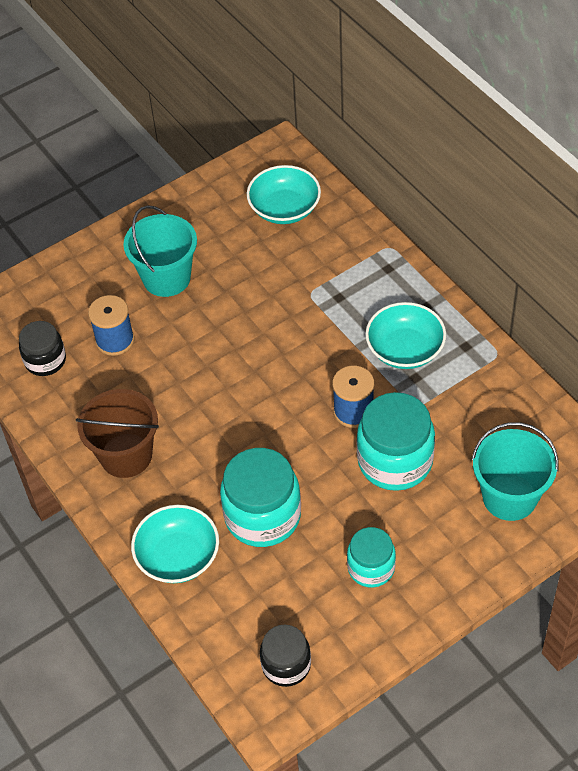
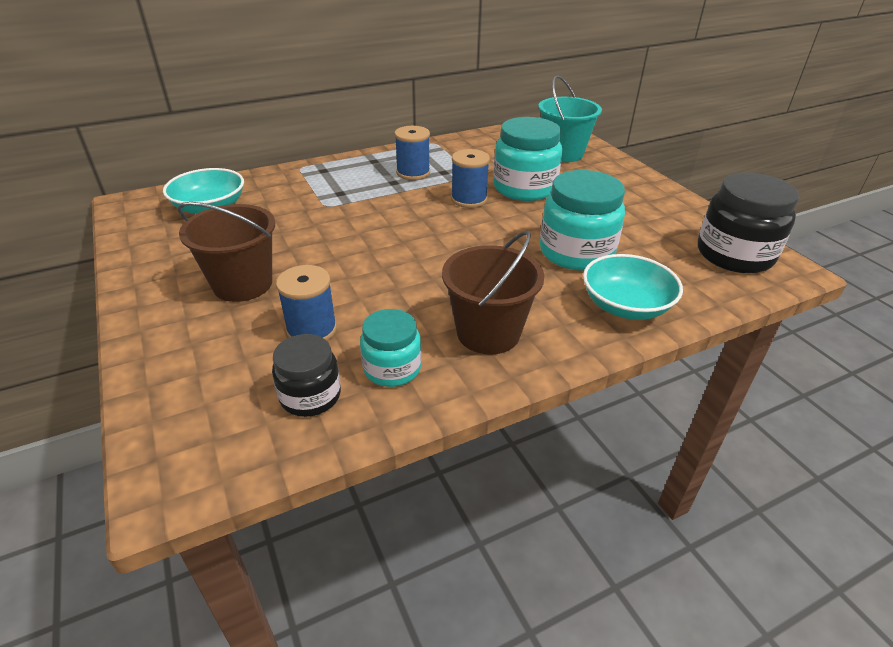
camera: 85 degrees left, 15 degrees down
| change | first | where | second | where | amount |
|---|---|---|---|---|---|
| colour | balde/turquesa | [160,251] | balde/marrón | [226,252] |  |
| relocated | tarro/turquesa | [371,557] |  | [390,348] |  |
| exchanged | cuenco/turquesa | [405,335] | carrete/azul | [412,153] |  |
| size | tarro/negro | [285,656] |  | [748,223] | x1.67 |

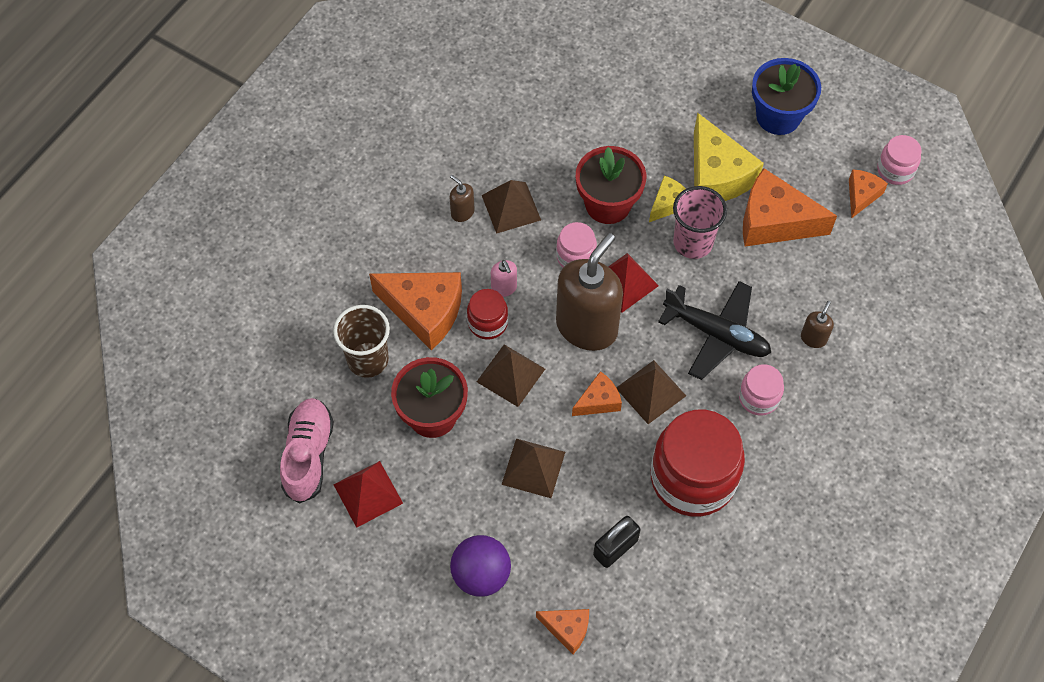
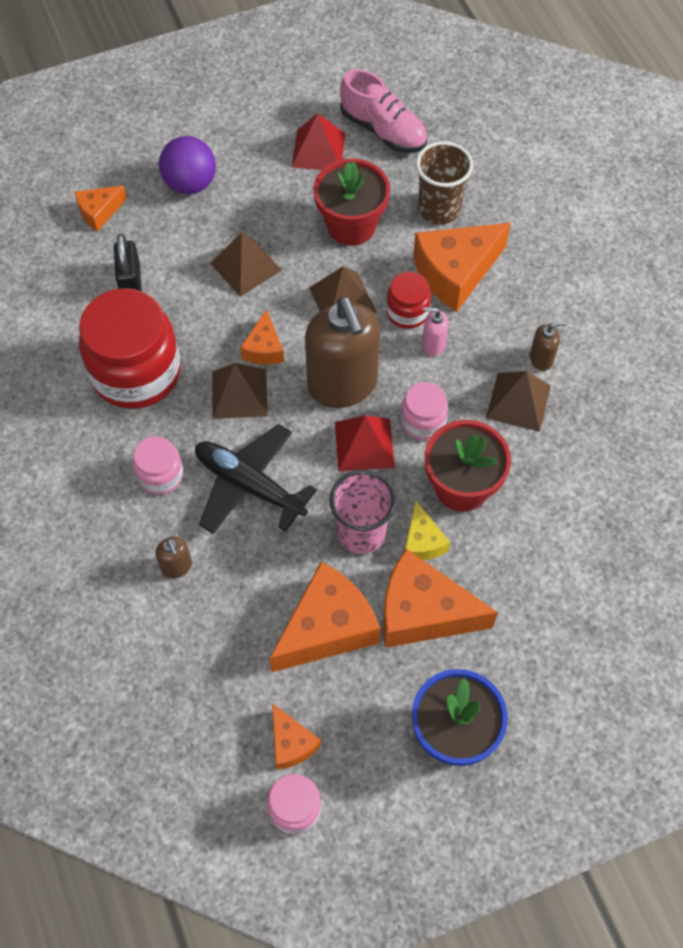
camera: 125 degrees right, 0 degrees up
| change | first | where | second | where | amount |
|---|---|---|---|---|---|
| spun | avión/negro | [714,330] |  | [256,479] | 60 degrees clockwise |
| colour | queso/amarillo | [729,156] | queso/naranja | [440,598] |  |

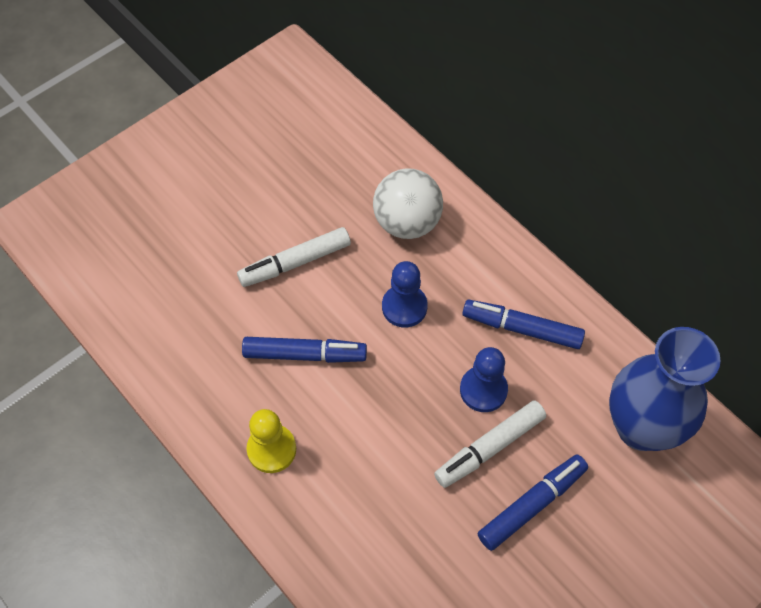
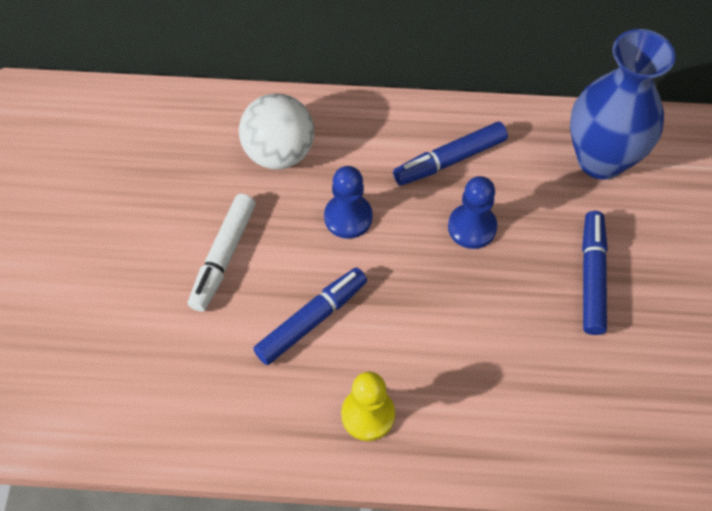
camera: 45 degrees left, 0 degrees up
| change | first | where | second | where | amount |
|---|---|---|---|---|---|
| missing | rotulador/blanco | [490,444] |  |  |  |

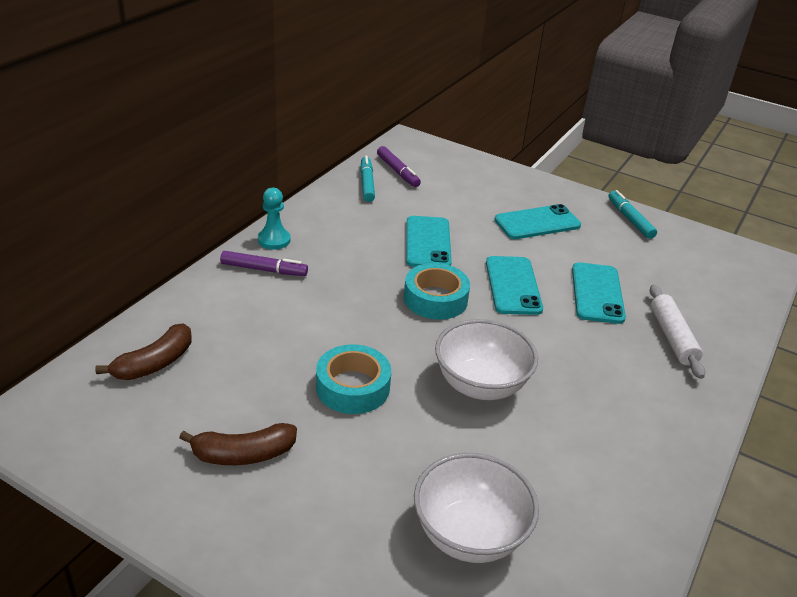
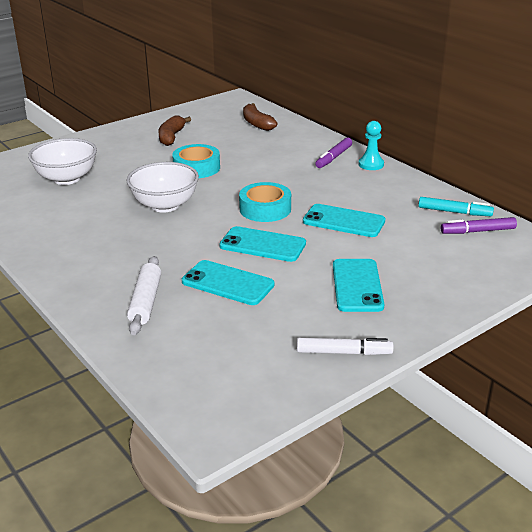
camera: 115 degrees right, 5 degrees down
| change | first | where | second | where | amount |
|---|---|---|---|---|---|
| spun | rodillo/blanco | [677,332] |  | [144,295] | 75 degrees clockwise |
| colour | rotulador/turquesa | [632,214] | rotulador/blanco | [345,346] |  |

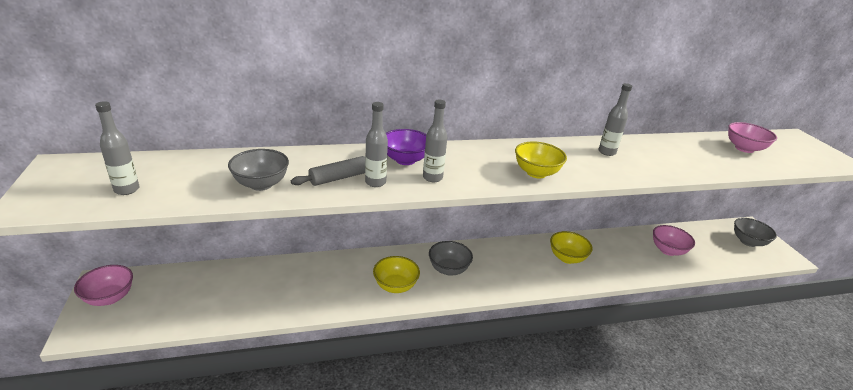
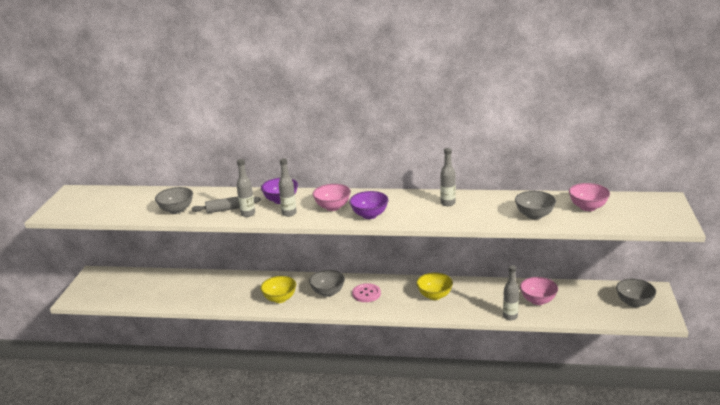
camera: 25 degrees right, 5 degrees down
| change | first | where | second | where | amount |
|---|---|---|---|---|---|
| relocated | cuenco/rosa | [103,285] |  | [332,197] |  |
| colour | cuenco/amarillo | [541,159] | cuenco/morado | [369,205] |  |
| appeared |  |  | botón/rosa | [366,292] |  |
| relocated | botella/gris | [117,148] |  | [511,292] |  |
| appeared |  |  | cuenco/gris | [535,205] |  |

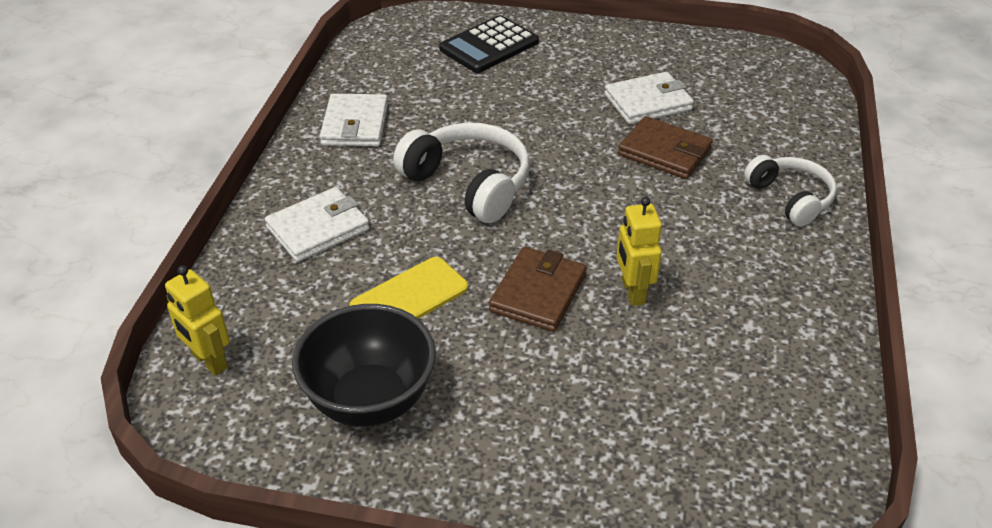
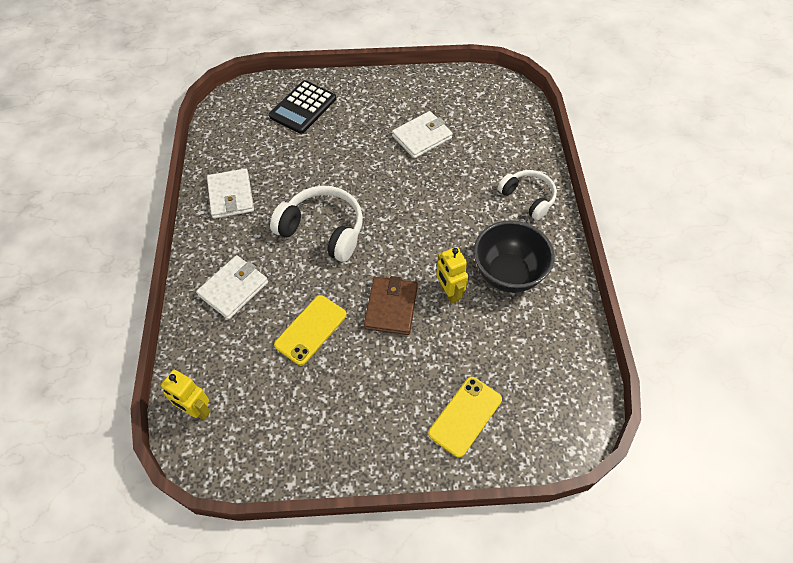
camera: 15 degrees left, 15 degrees up
| change | first | where | second | where | amount |
|---|---|---|---|---|---|
| appeared |  |  | móvil/amarillo | [465,417] |  |
| relocated | cuenco/negro | [364,365] |  | [514,256] |  |
| missing | cartera/marrón | [665,147] |  |  |  |

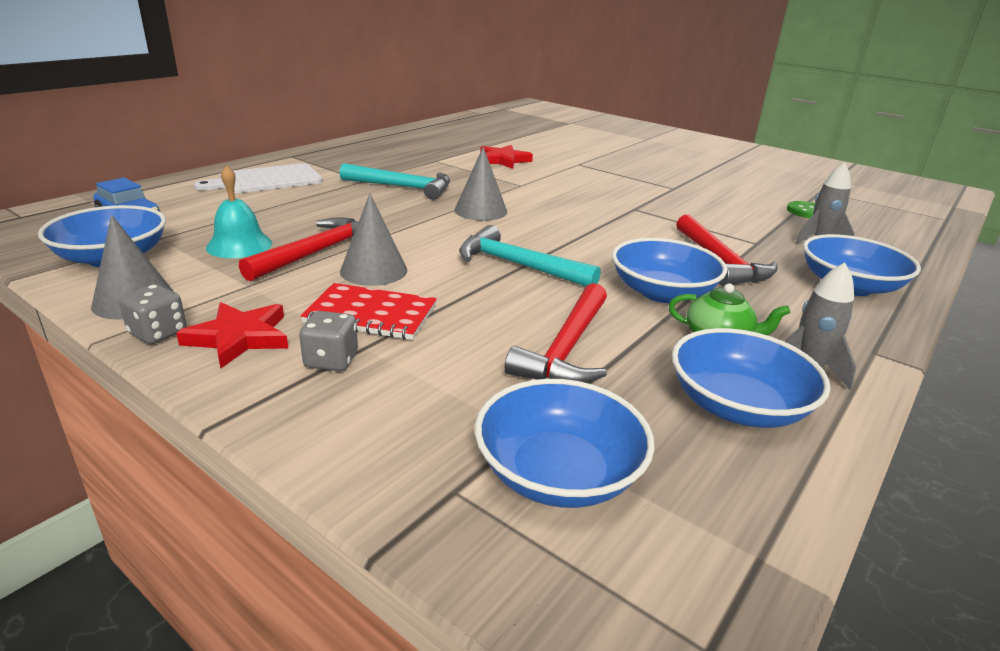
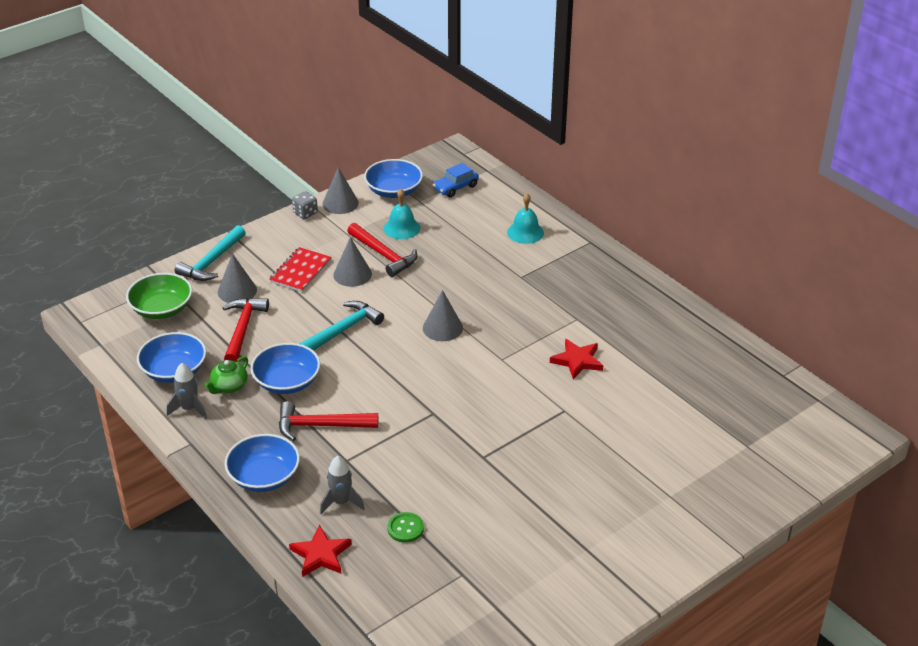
camera: 105 degrees right, 10 degrees up
| change | first | where | second | where | amount |
|---|---|---|---|---|---|
| colour | cuenco/azul | [565,443] | cuenco/verde | [159,296] |  |
| relocated | martillo/turquesa | [395,181] |  | [210,253] |  |
| appeared |  |  | cono/gris | [237,278] |  |
| spun | martillo/rojo | [556,333] |  | [245,330] | 60 degrees clockwise |
| relocated | estrella/rojo | [232,335] |  | [320,551] |  |
| exchanged | tabla de cortar/blanco | [258,178] | campana/turquesa | [525,218] |  |
| missing | dado/gris | [328,341] |  |  |  |

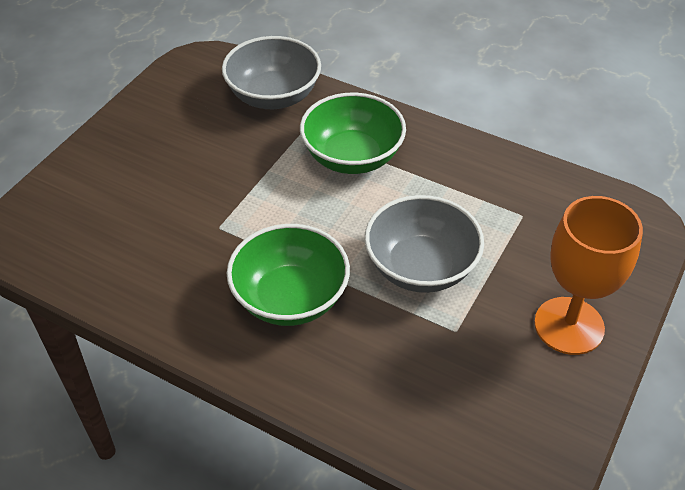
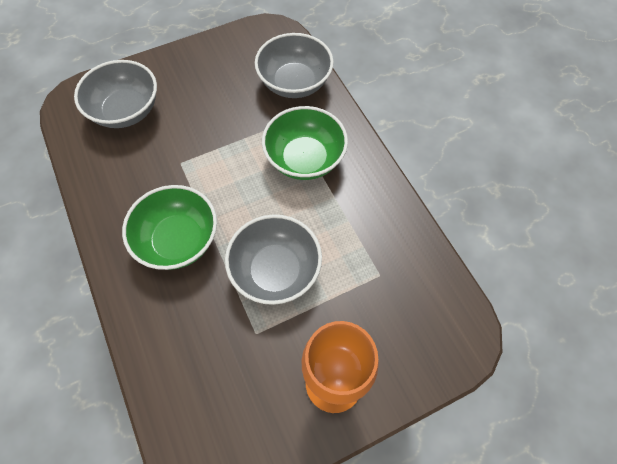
camera: 35 degrees right, 15 degrees up
| change | first | where | second | where | amount |
|---|---|---|---|---|---|
| appeared |  |  | cuenco/gris | [115,94] |  |

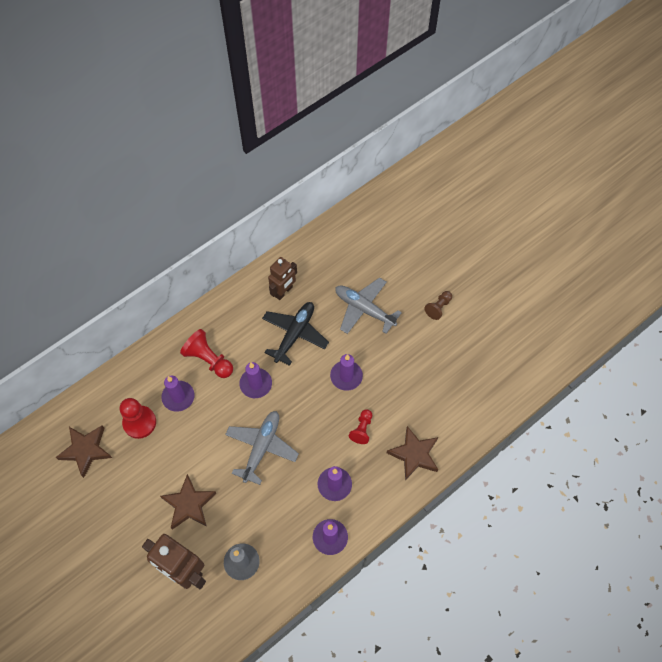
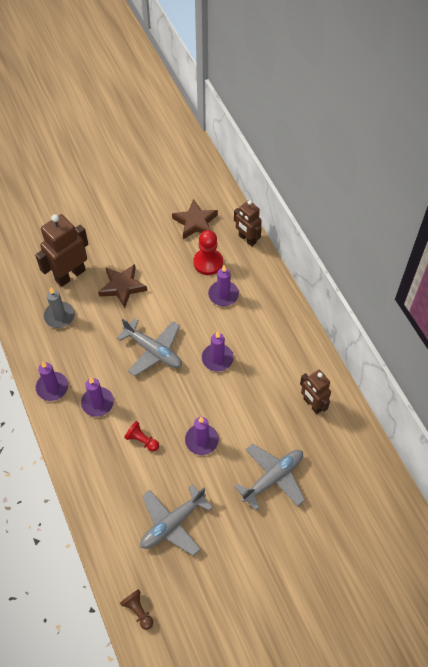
camera: 105 degrees right, 5 degrees down
| change | first | where | second | where | amount |
|---|---|---|---|---|---|
| relocated | peón/marrón | [438,305] |  | [136,609] |  |
| appeared |  |  | avión/gris | [176,520] |  |
| appeared |  |  | robot/marrón | [248,223] |  |
| missing | peón/rojo | [206,353] |  |  |  |
| missing | avión/negro | [295,334] |  |  |  |
| missing | estrella/marrón | [412,453] |  |  |  |

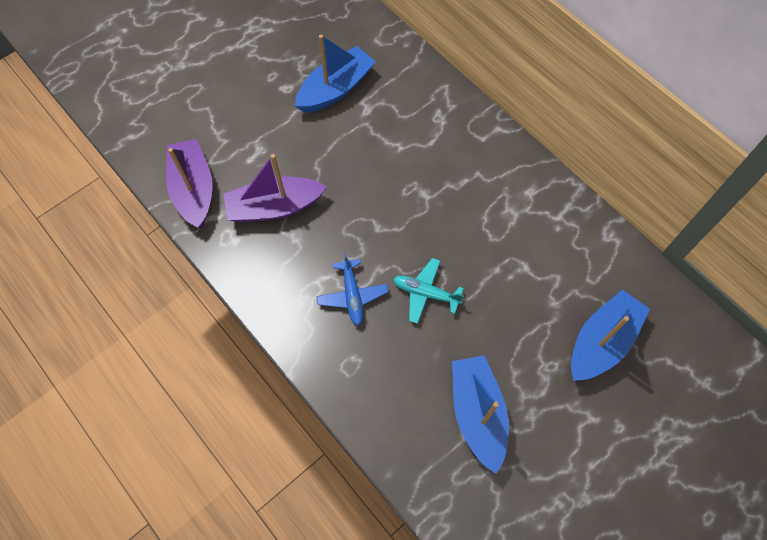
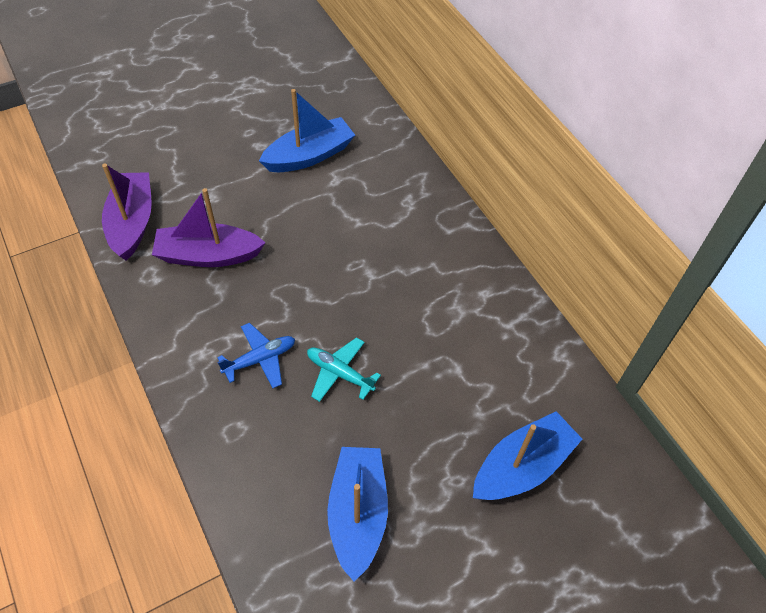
camera: 10 degrees right, 10 degrees down
| change | first | where | second | where | amount |
|---|---|---|---|---|---|
| spun | avión/azul | [352,289] |  | [256,355] | 120 degrees counterclockwise |

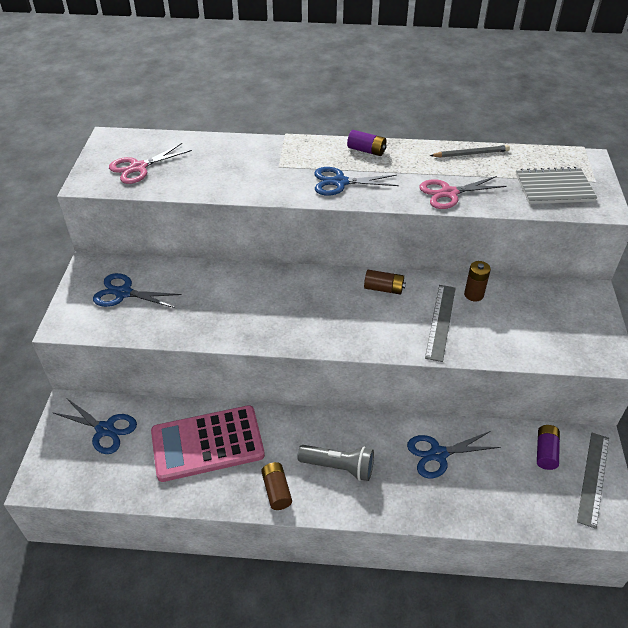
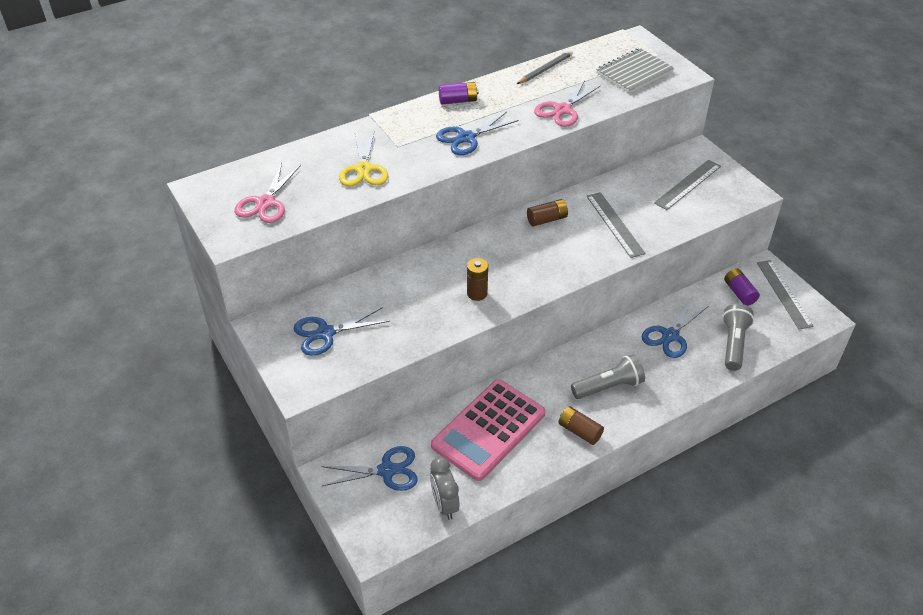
camera: 35 degrees left, 0 degrees up
| change | first | where | second | where | amount |
|---|---|---|---|---|---|
| appeared |  |  | tijeras/amarillo | [363,159] |  |
| appeared |  |  | despertador/gris | [445,488] |  |
| relocated | pila/marrón | [477,281] |  | [477,279] |  |
| appeared |  |  | regla/gris | [687,185] |  |
| appeared |  |  | lámpara de mano/gris | [738,337] |  |

